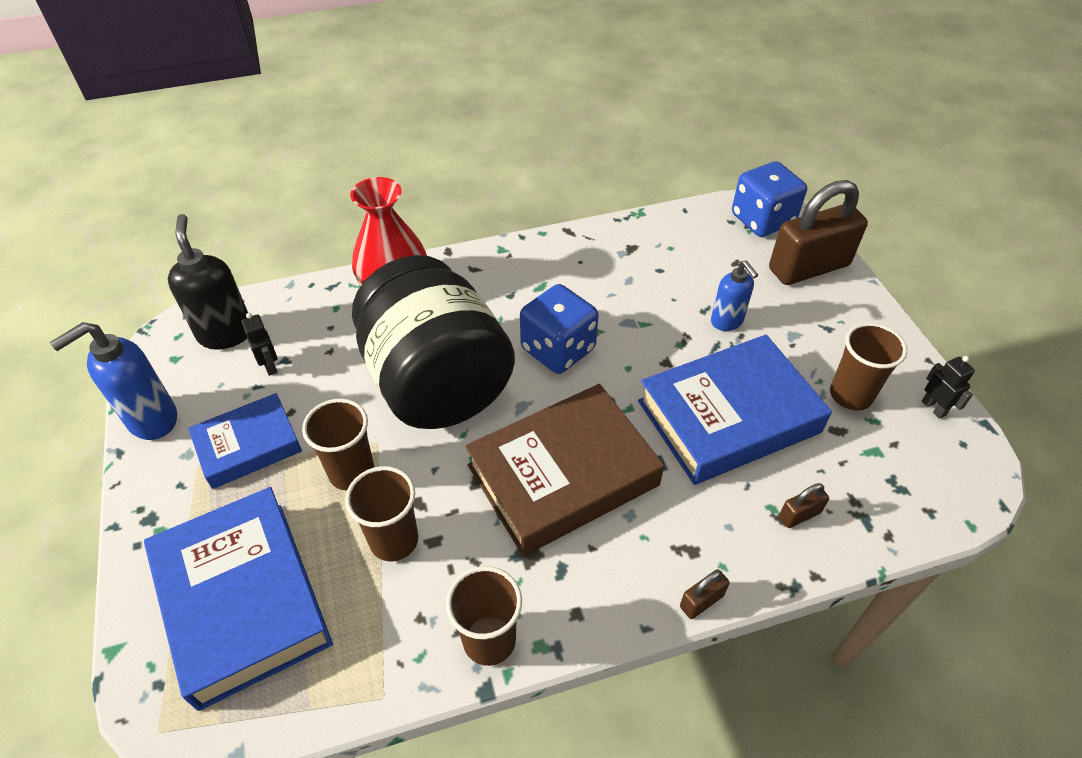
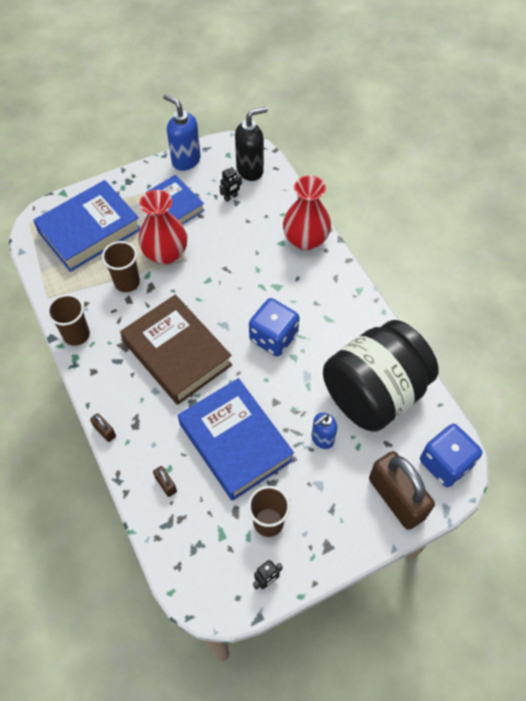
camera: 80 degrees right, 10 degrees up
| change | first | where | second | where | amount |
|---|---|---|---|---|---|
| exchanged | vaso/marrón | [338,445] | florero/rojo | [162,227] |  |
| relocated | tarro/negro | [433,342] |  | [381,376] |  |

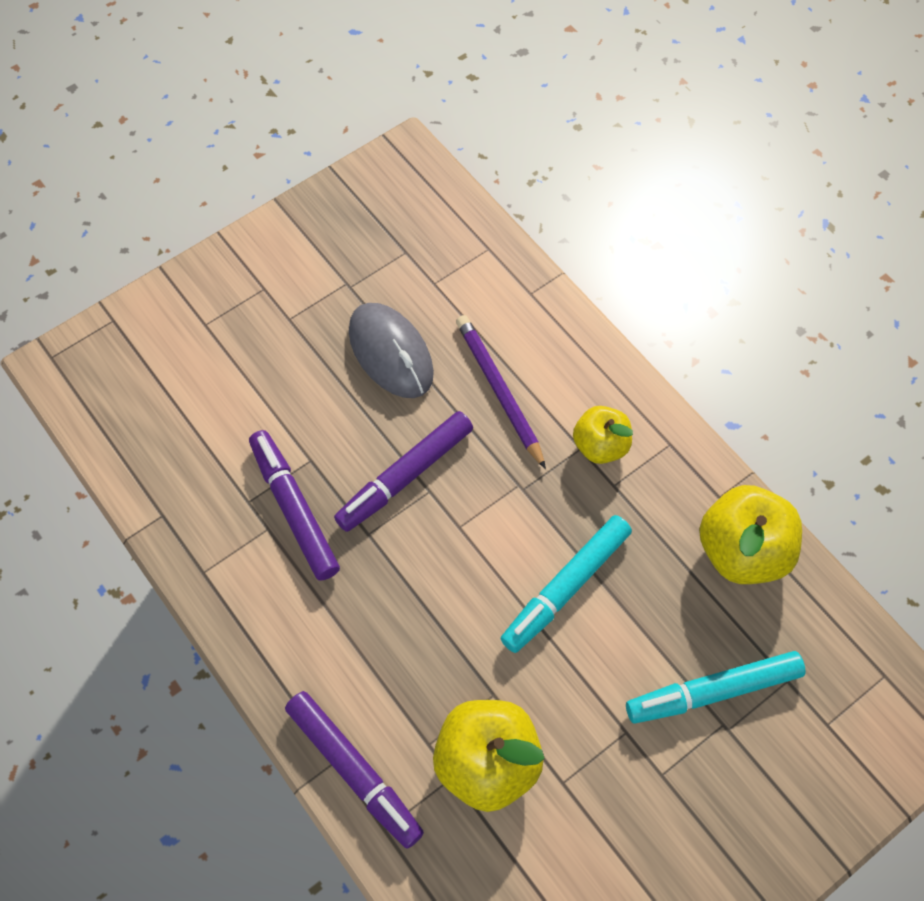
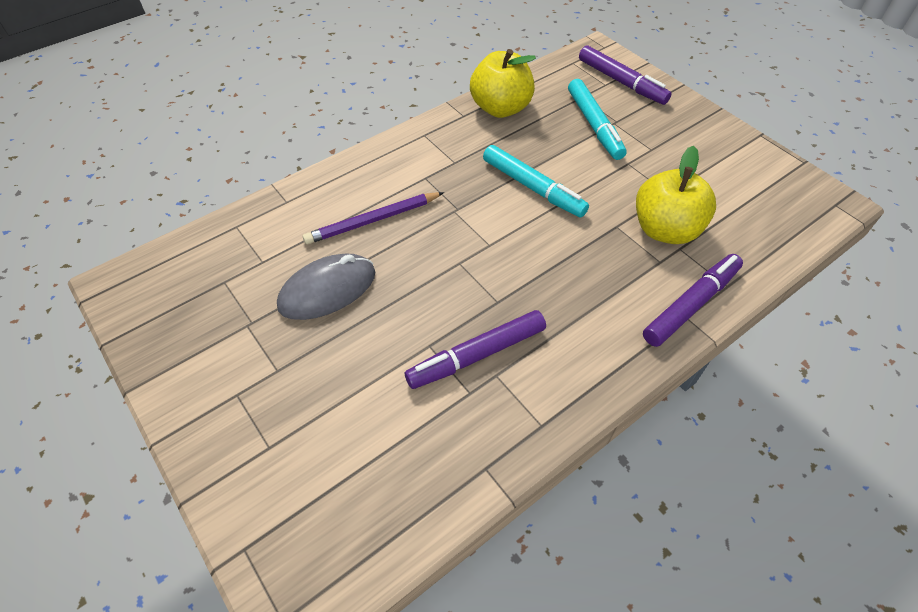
camera: 90 degrees left, 10 degrees down
| change | first | where | second | where | amount |
|---|---|---|---|---|---|
| relocated | rotulador/morado | [403,471] |  | [625,75] |  |
| missing | manzana/amarillo | [603,435] |  |  |  |

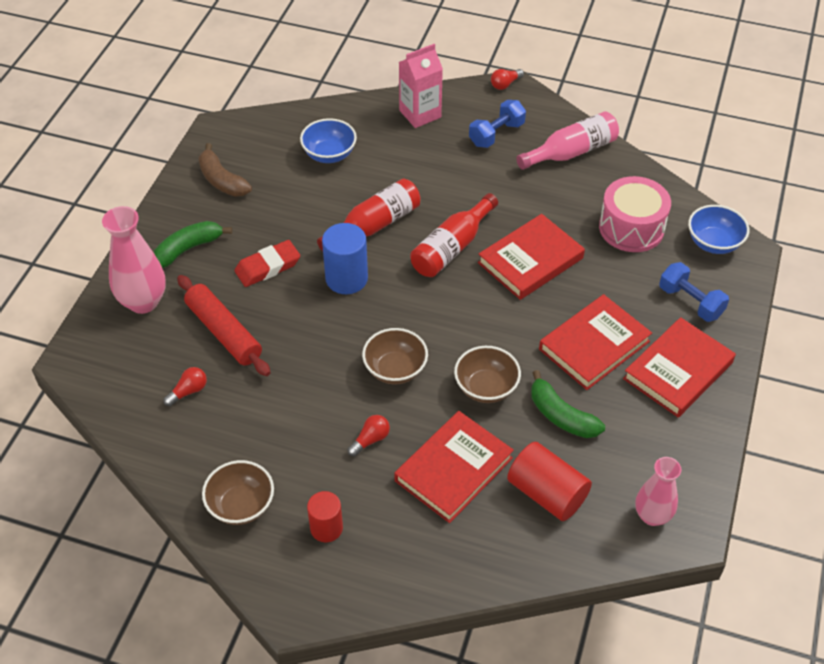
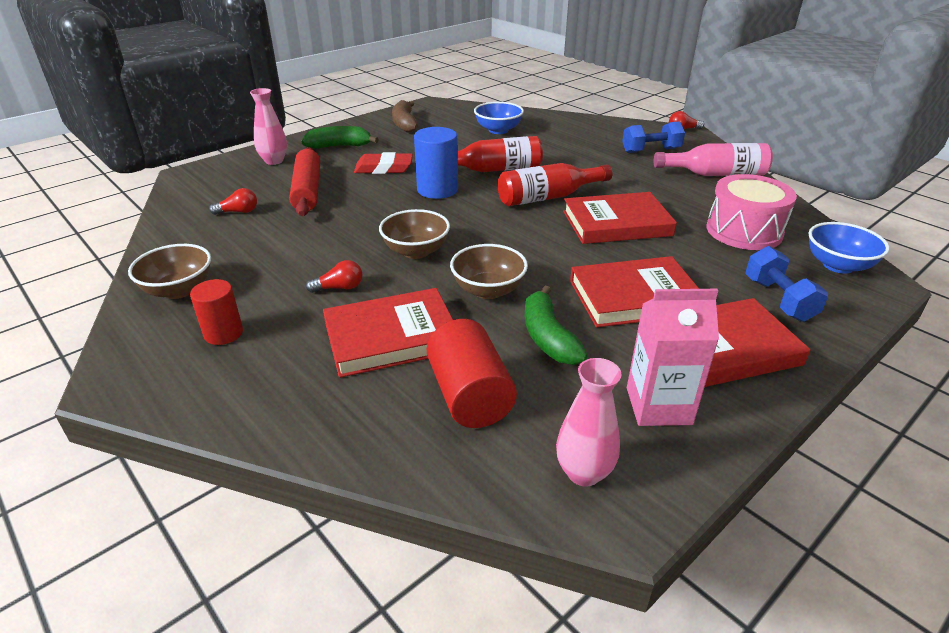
camera: 30 degrees right, 15 degrees down
| change | first | where | second | where | amount |
|---|---|---|---|---|---|
| size | florero/rosa | [134,260] |  | [268,126] | x0.66 |
| relocated | cartón de leche/rosa | [421,86] |  | [673,357] |  |

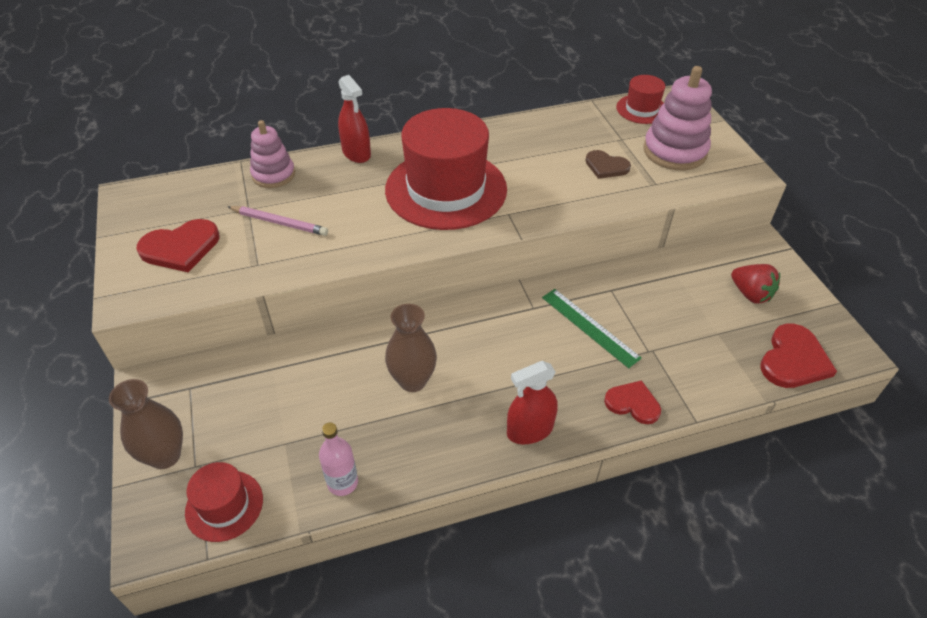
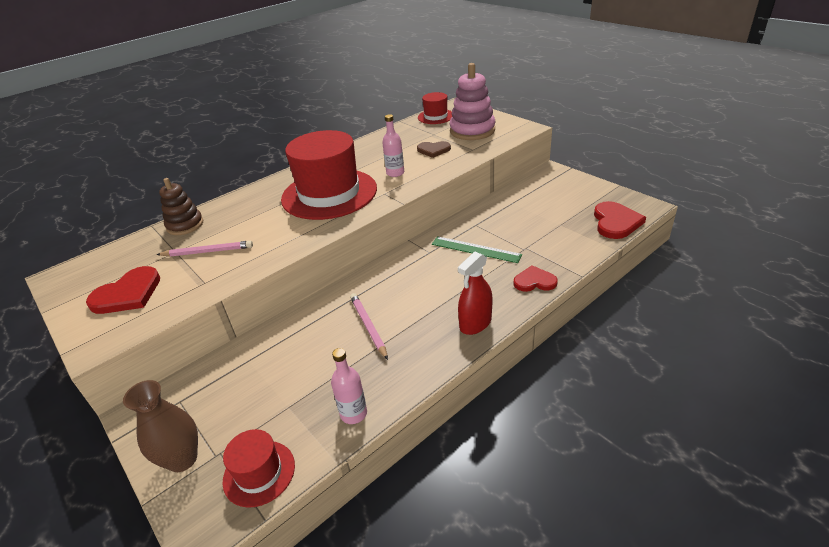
camera: 20 degrees left, 10 degrees down
| change | first | where | second | where | amount |
|---|---|---|---|---|---|
| colour | juguete apilable/rosa | [272,154] | juguete apilable/marrón | [181,206] |  |
| exchanged | florero/marrón | [411,348] | lápiz/rosa | [369,326] |  |
| appeared |  |  | botella/rosa | [393,145] |  |
| missing | pulverizador/rojo | [354,119] |  |  |  |
| missing | fresa/rojo | [755,284] |  |  |  |

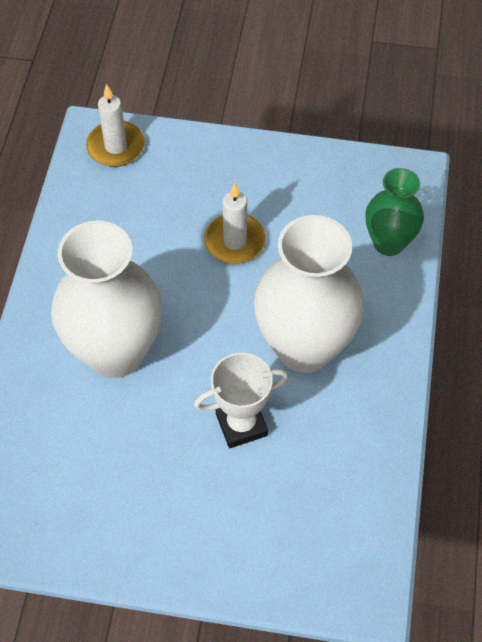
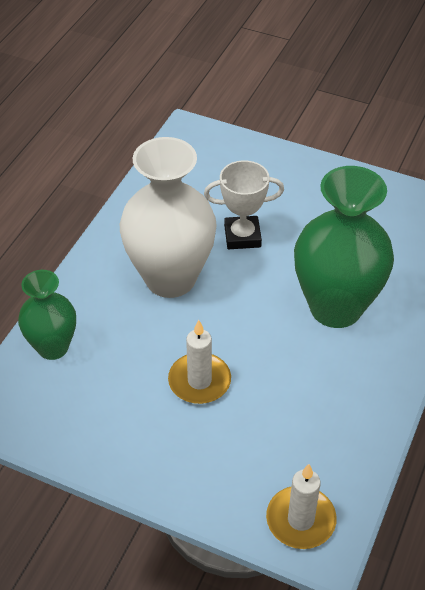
camera: 165 degrees left, 10 degrees down
| change | first | where | second | where | amount |
|---|---|---|---|---|---|
| colour | florero/blanco | [106,299] | florero/verde | [344,247] |  |

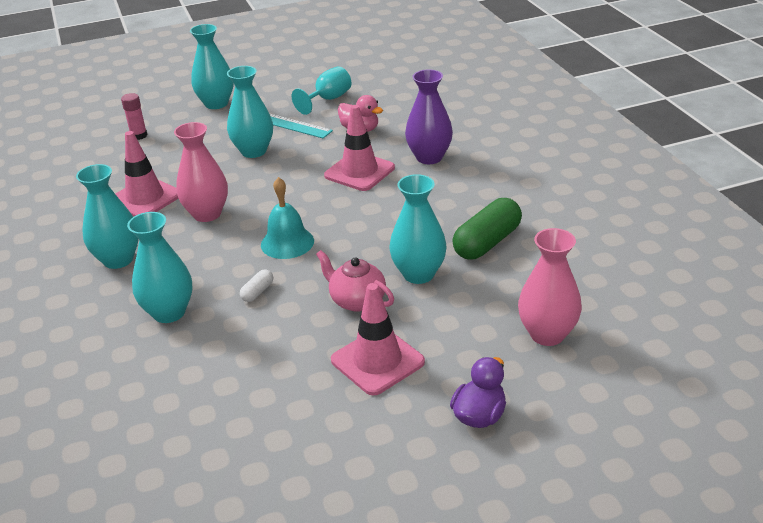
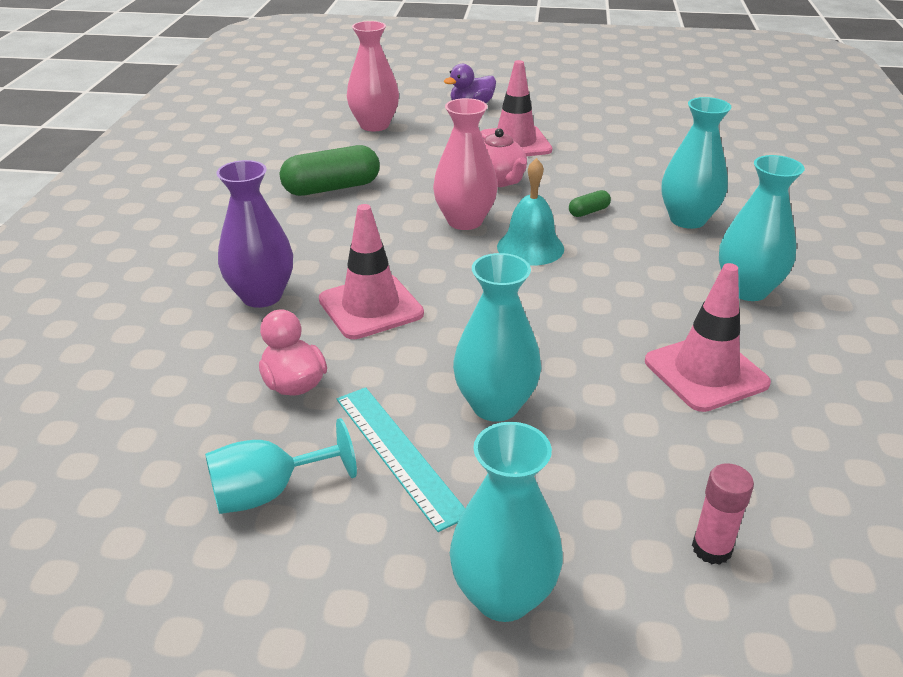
camera: 155 degrees left, 0 degrees up
| change | first | where | second | where | amount |
|---|---|---|---|---|---|
| relocated | florero/rosa | [201,172] |  | [465,164] |  |
| colour | cápsula/blanco | [256,285] | cápsula/verde | [590,203] |  |
| missing | florero/turquesa | [418,229] |  |  |  |

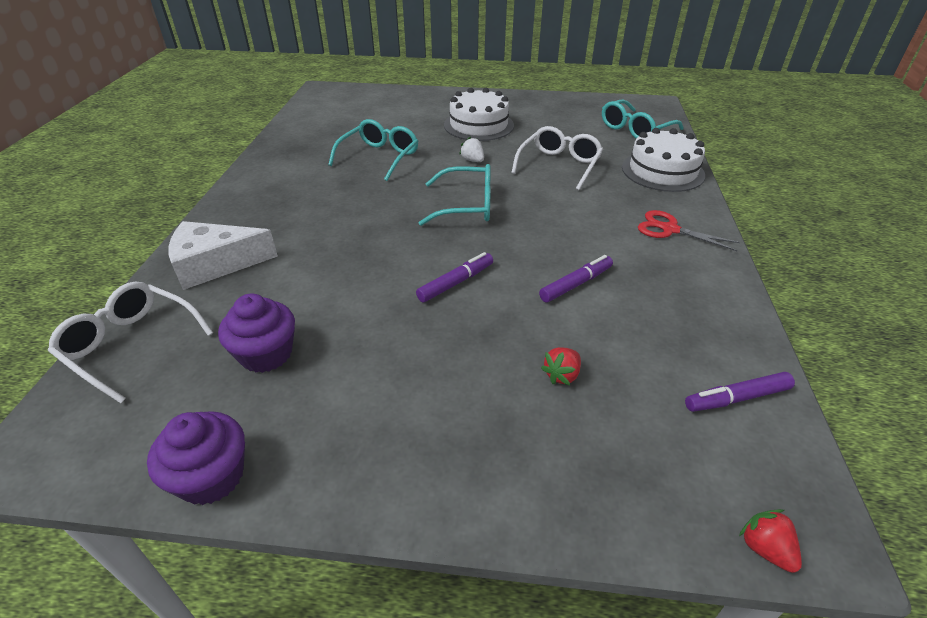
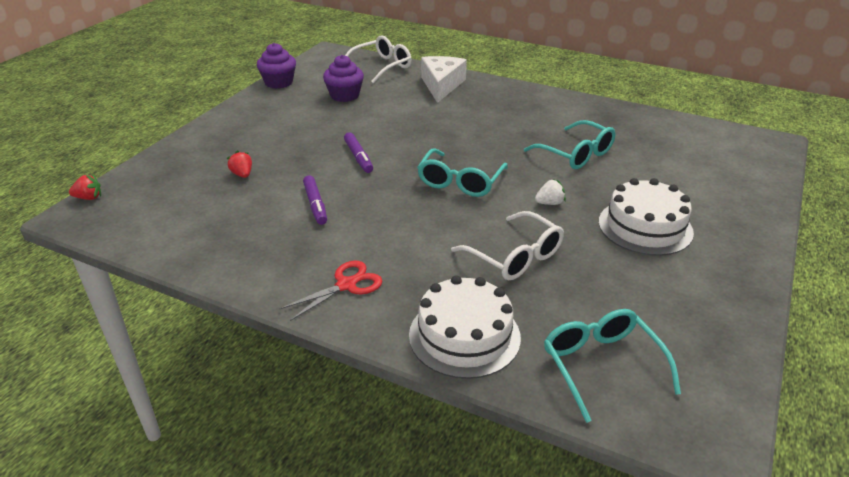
camera: 110 degrees right, 5 degrees down
| change | first | where | second | where | amount |
|---|---|---|---|---|---|
| missing | rotulador/morado | [740,392] |  |  |  |

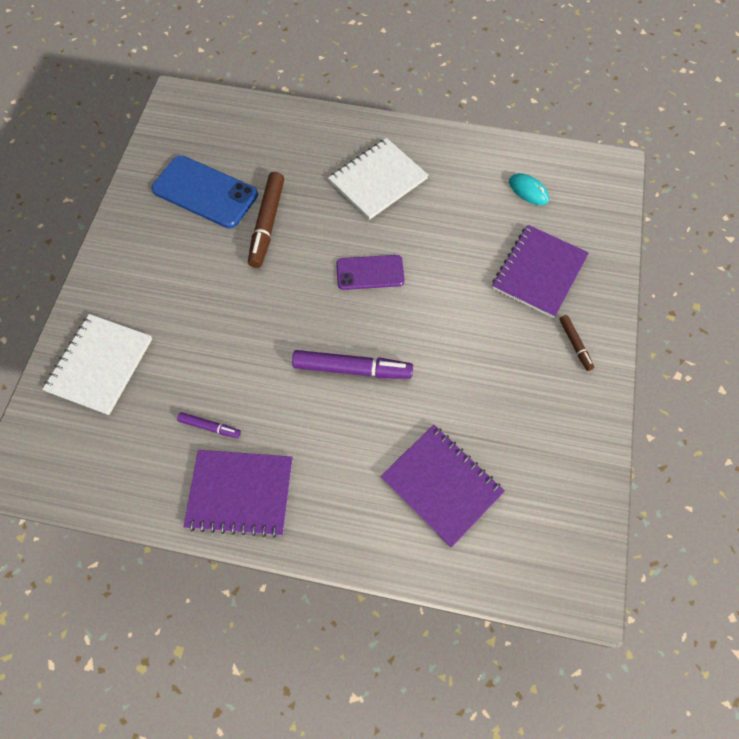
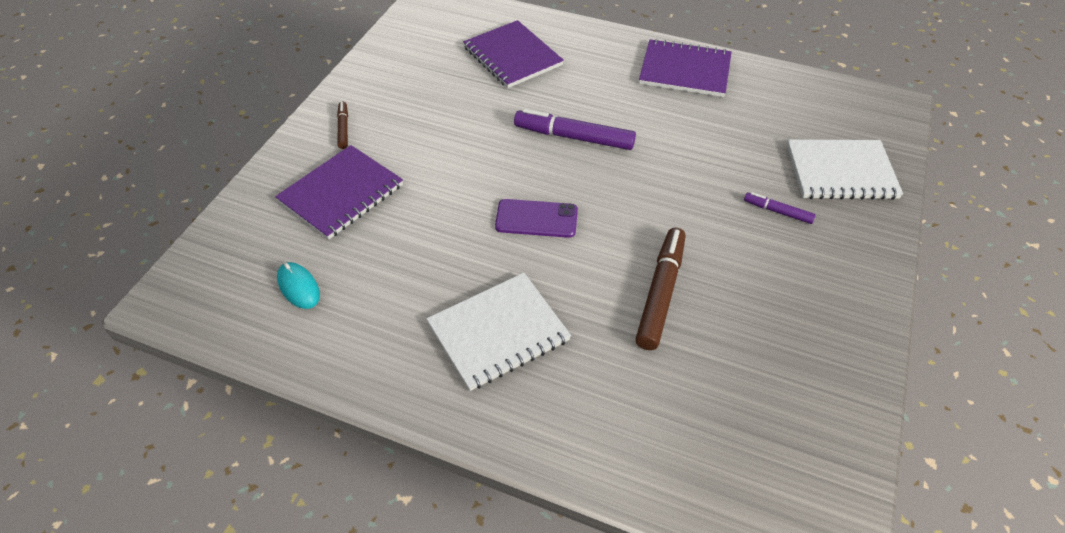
camera: 170 degrees left, 15 degrees down
| change | first | where | second | where | amount |
|---|---|---|---|---|---|
| relocated | rotulador/morado | [209,425] |  | [780,208] |  |
| spun | cuaderno/blanco | [97,364] |  | [845,169] | 60 degrees clockwise |
| missing | móvil/azul | [204,191] |  |  |  |

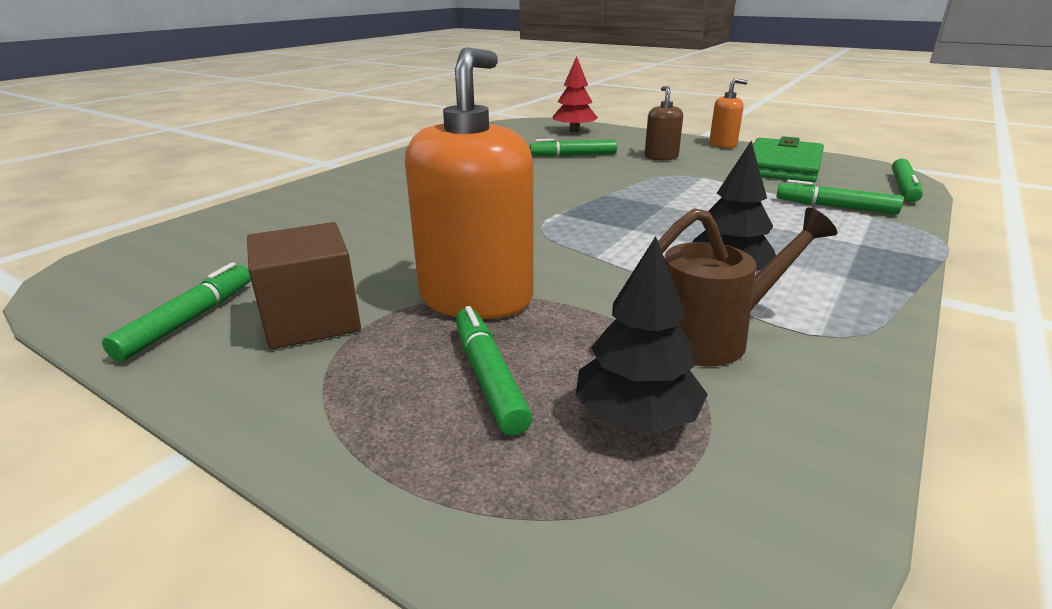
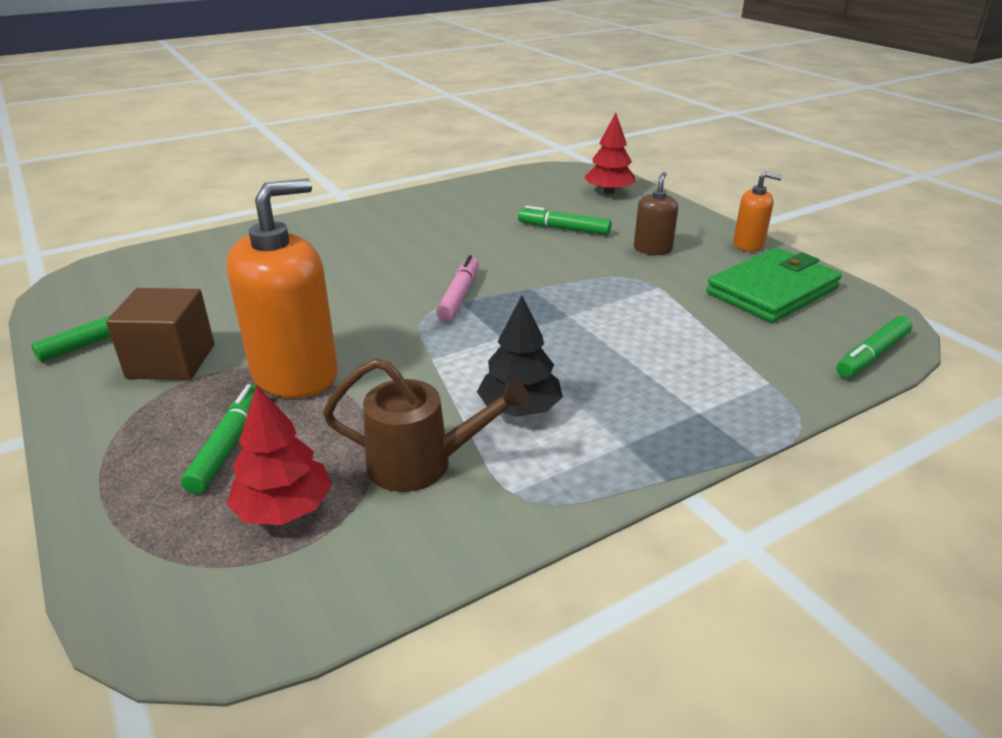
camera: 25 degrees right, 5 degrees up
| change | first | where | second | where | amount |
|---|---|---|---|---|---|
| colour | árbol/negro | [641,334] | árbol/rojo | [279,454] |  |
| appeared |  |  | rotulador/rosa | [457,288] |  |
| missing | rotulador/verde | [840,197] |  |  |  |

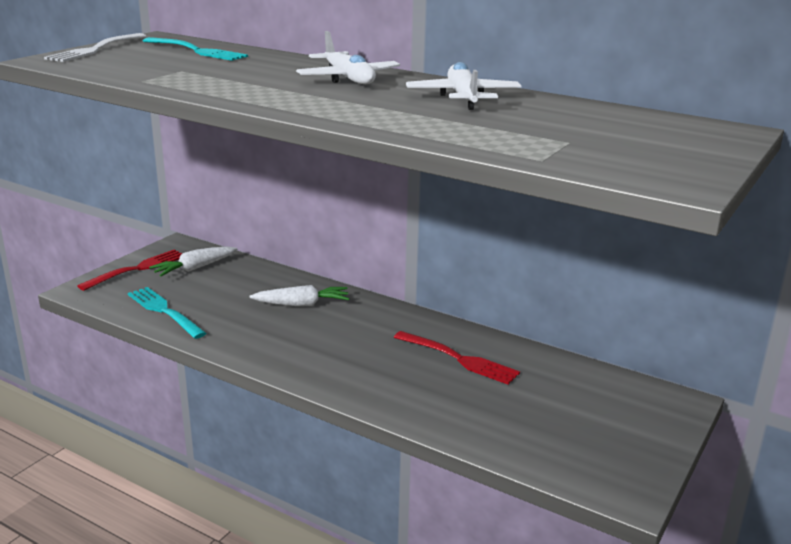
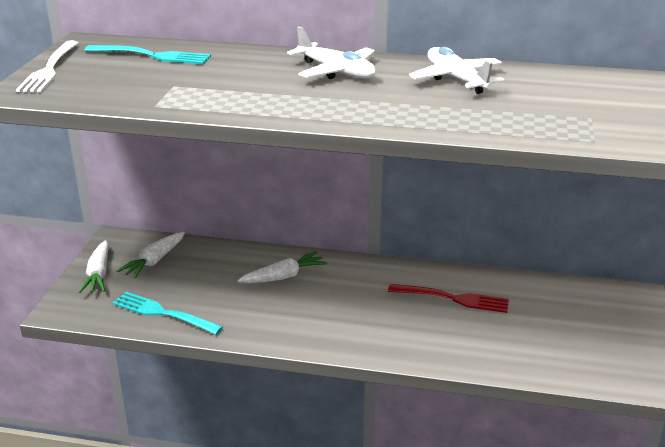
camera: 20 degrees left, 5 degrees up
| change | first | where | second | where | amount |
|---|---|---|---|---|---|
| exchanged | tenedor/rojo | [130,270] | zanahoria/blanco | [94,266] |  |

